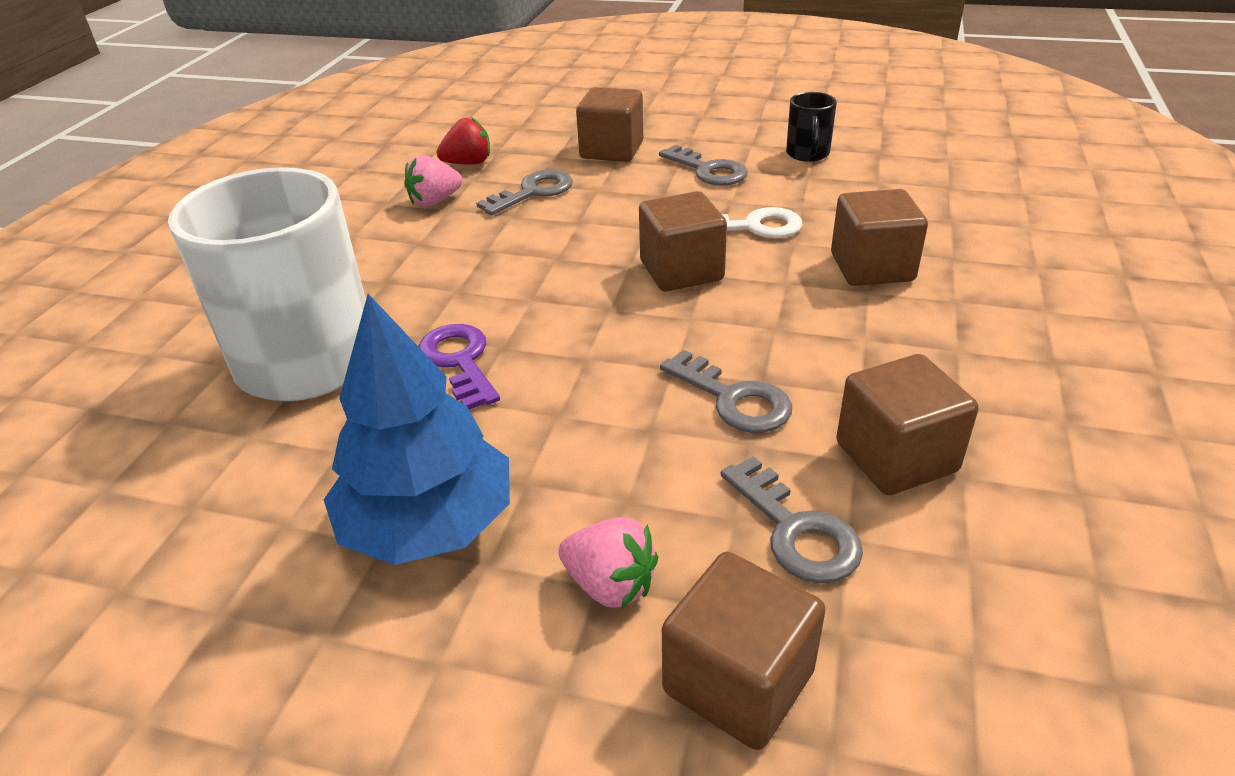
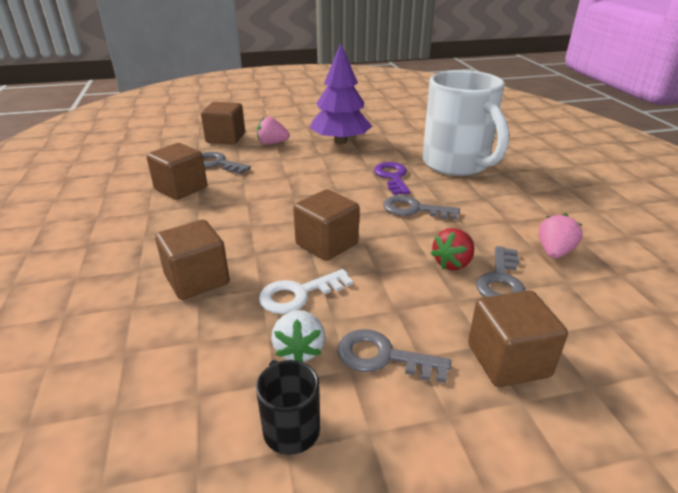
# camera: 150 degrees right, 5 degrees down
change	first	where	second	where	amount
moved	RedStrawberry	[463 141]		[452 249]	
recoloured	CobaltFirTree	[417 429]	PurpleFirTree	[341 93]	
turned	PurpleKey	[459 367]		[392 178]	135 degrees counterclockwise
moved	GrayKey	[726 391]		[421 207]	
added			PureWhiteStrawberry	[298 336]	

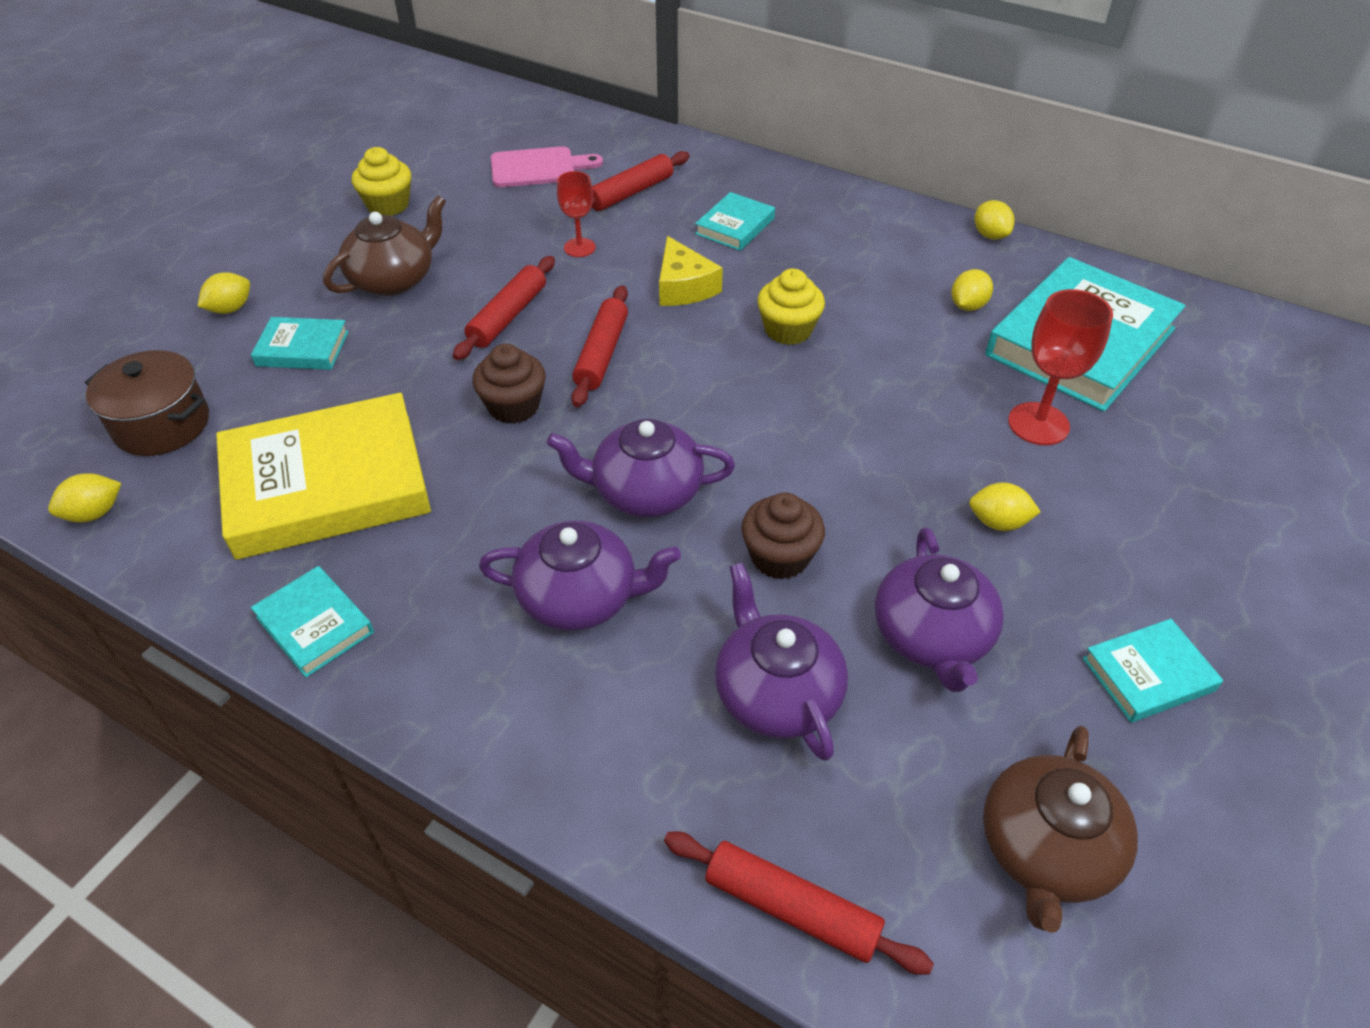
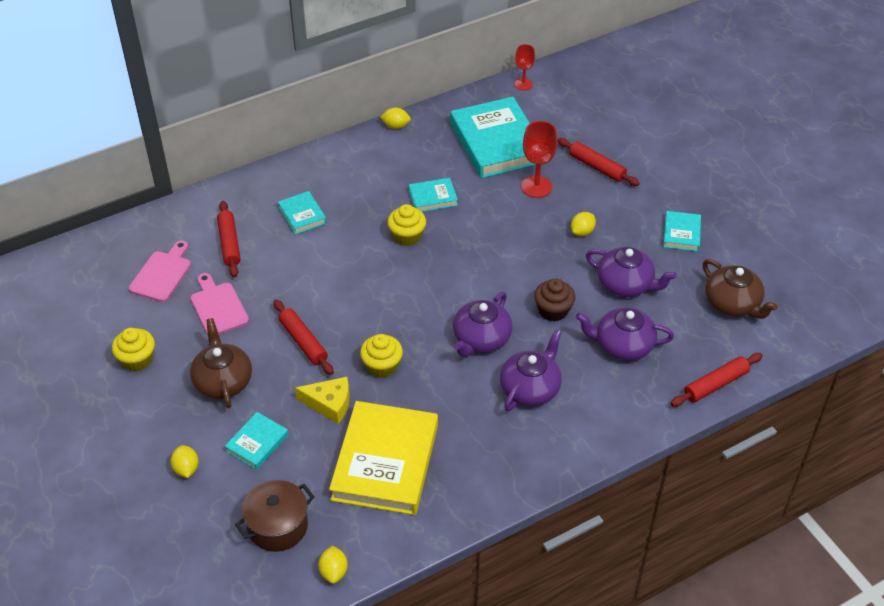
# camera: 60 degrees left, 0 degrees up
change	first	where	second	where	amount
moved	RedGoblet	[576 214]		[525 67]	
moved	GoldenCheeseWedge	[691 271]		[322 400]	
removed	GoldenToyLemon	[972 290]			
moved	RedDoughRoller	[599 346]		[599 162]	
recoloured	BrownMuffin	[509 384]	GoldenMuffin	[381 356]	
moved	AquaHardback	[312 621]		[433 195]	
added			PinkChoppingBoard	[219 304]	

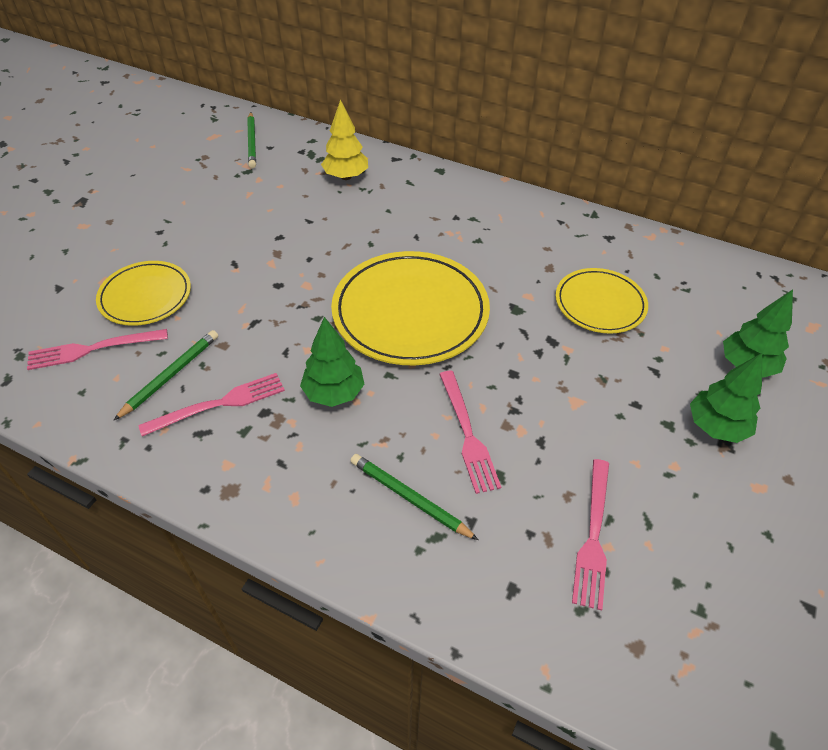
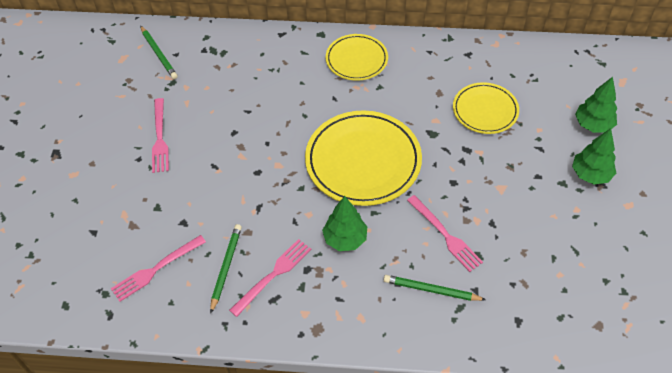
# camera: 20 degrees left, 5 degrees up
change	first	where	second	where	amount
removed	GoldenFirTree	[344 139]			
moved	GoldenDinnerPlate	[143 293]		[357 57]	
moved	PinkTableFork	[590 535]		[160 135]	

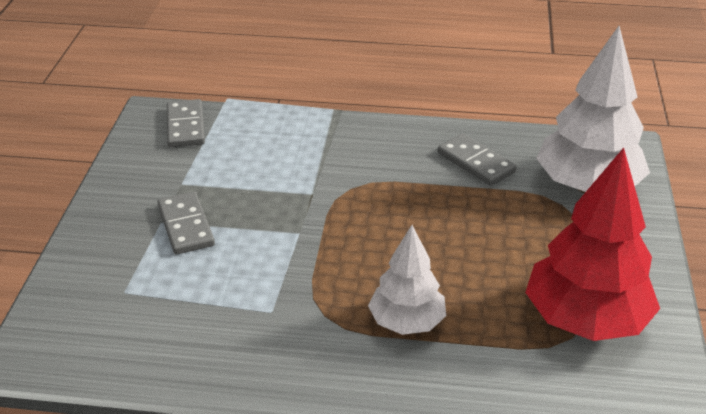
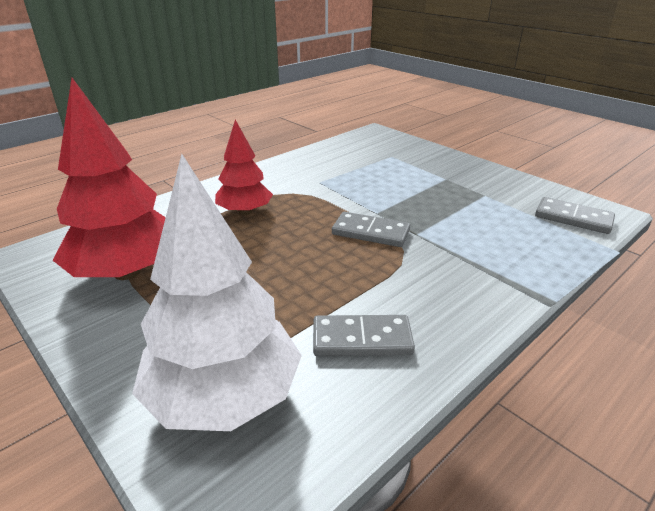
# camera: 130 degrees right, 5 degrees down
change	first	where	second	where	amount
moved	GrayDominoTile	[186 222]		[371 229]	
recoloured	PureWhiteFirTree	[407 280]	RedFirTree	[244 167]	

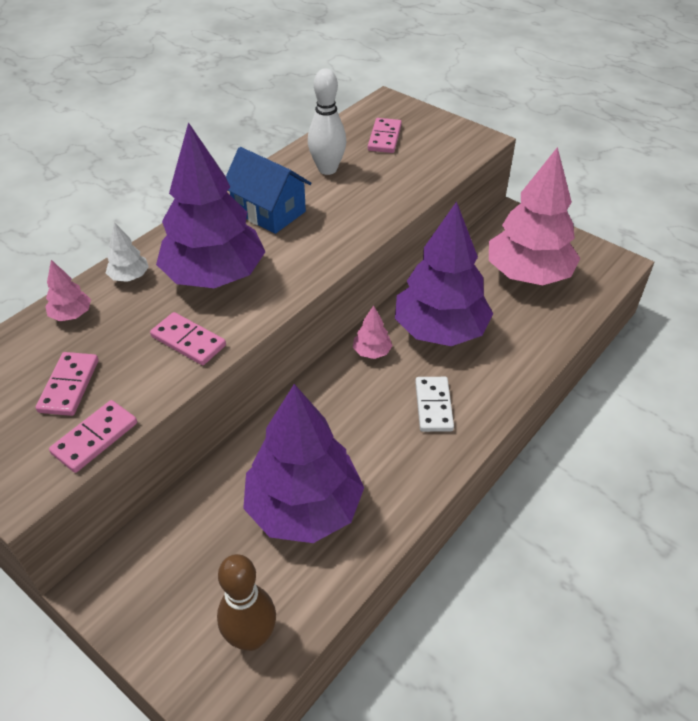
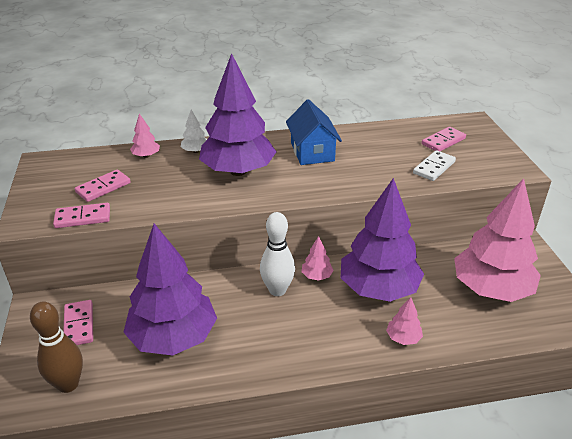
# camera: 40 degrees right, 10 degrees down
change	first	where	second	where	amount
moved	PureWhiteTenpin	[327 121]		[277 254]	
moved	PinkDominoTile	[188 338]		[78 322]	
moved	PureWhiteDominoTile	[434 404]		[434 165]	
added			PinkFirTree	[404 321]	

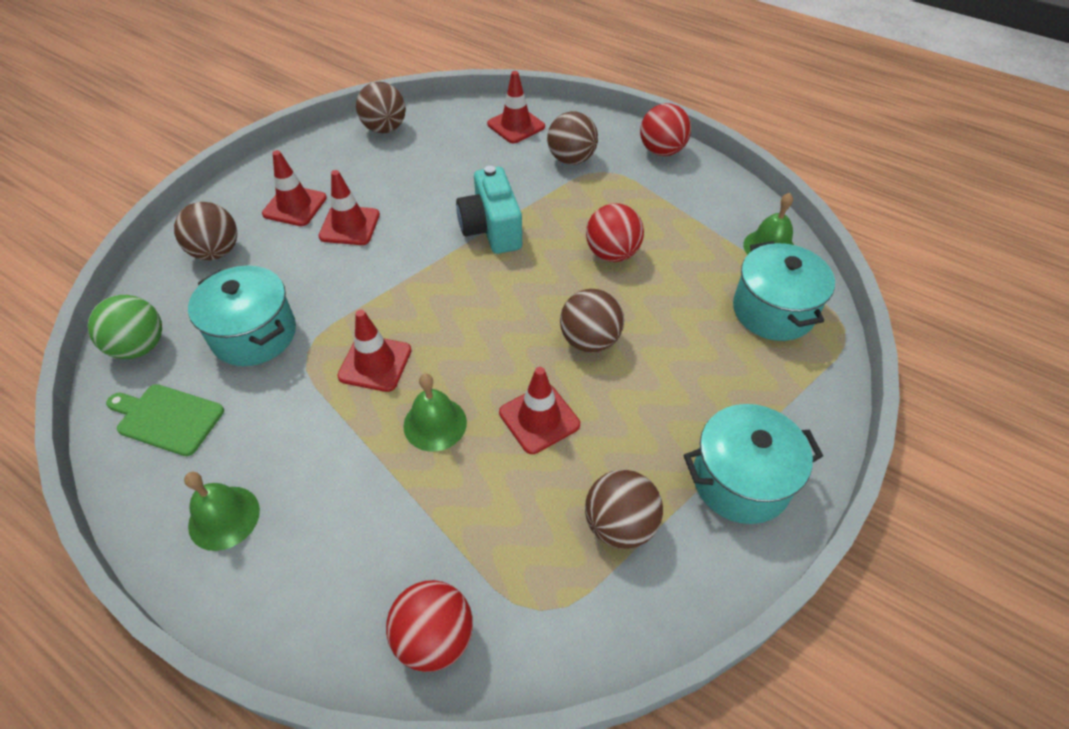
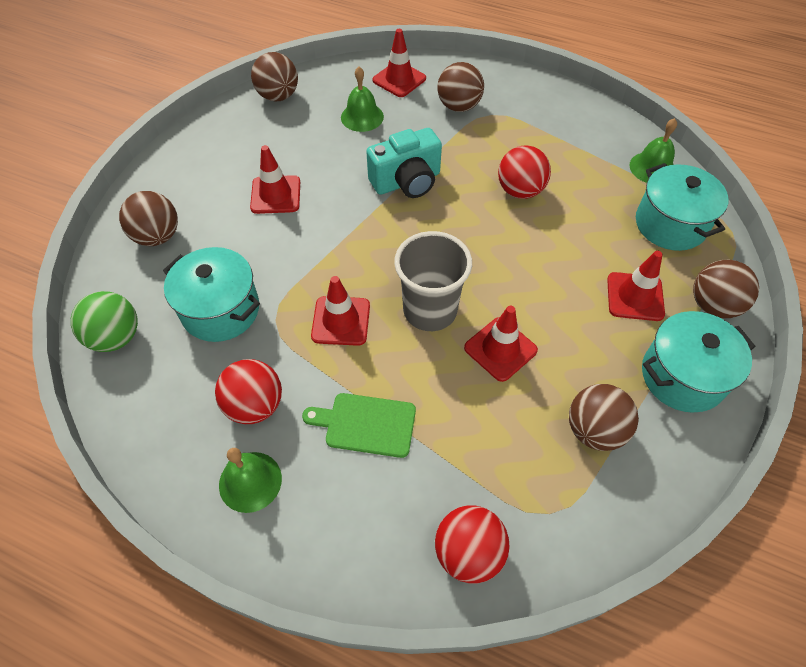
# camera: 10 degrees left, 5 degrees up
change	first	where	second	where	amount
moved	RedPlayBall	[665 129]		[248 391]	
moved	RedSafetyCone	[294 188]		[636 286]	
turned	AquaCompactCamera	[489 210]		[404 163]	90 degrees counterclockwise
moved	BrownPlayBall	[592 321]		[726 289]	
moved	LeafGreenHandBell	[435 413]		[362 99]	
moved	LeafGreenChoppingBoard	[165 420]		[359 425]	
added			GrayTumbler	[433 281]	

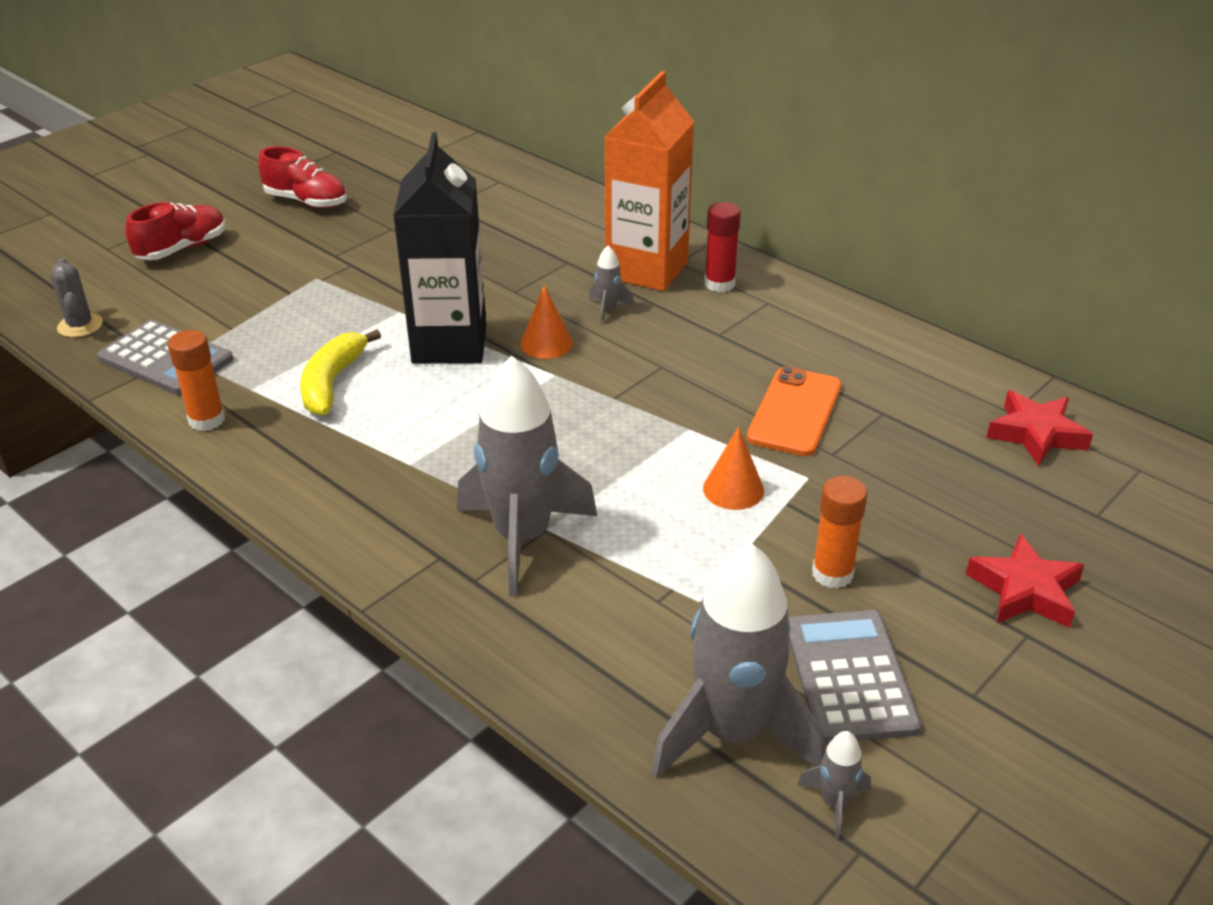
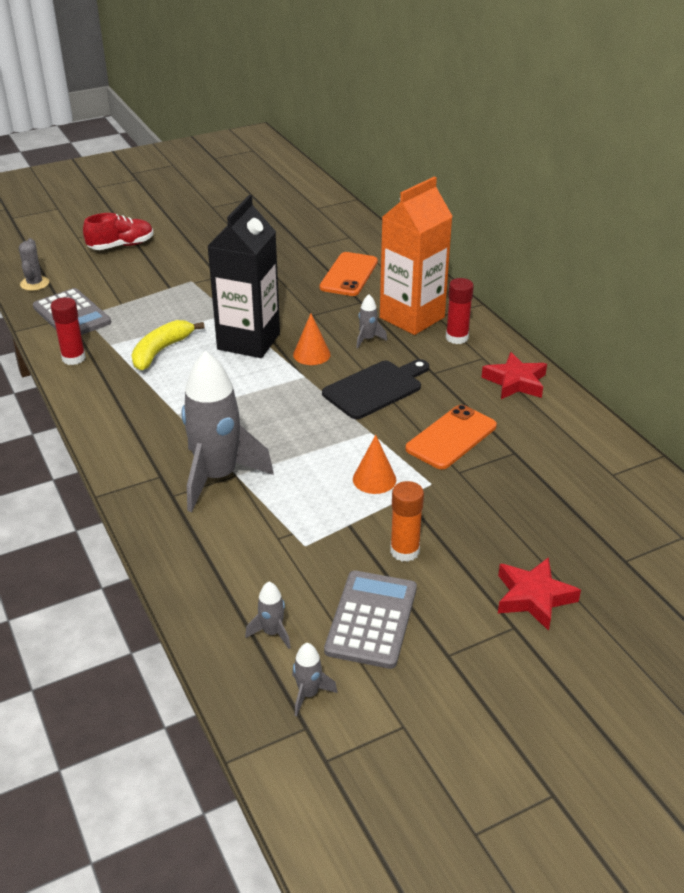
# camera: 20 degrees right, 0 degrees up
change	first	where	second	where	amount
removed	RedLaceUpShoe	[302 177]			
recoloured	BrightOrangeGlue	[196 380]	RedGlue	[68 331]	
moved	RedStar	[1039 428]		[514 375]	
resized	GrayToyRocket	[738 660]		[268 615]	x0.41
added			BrightOrangeMobilePhone	[349 274]	
added			EbonyChoppingBoard	[375 389]	

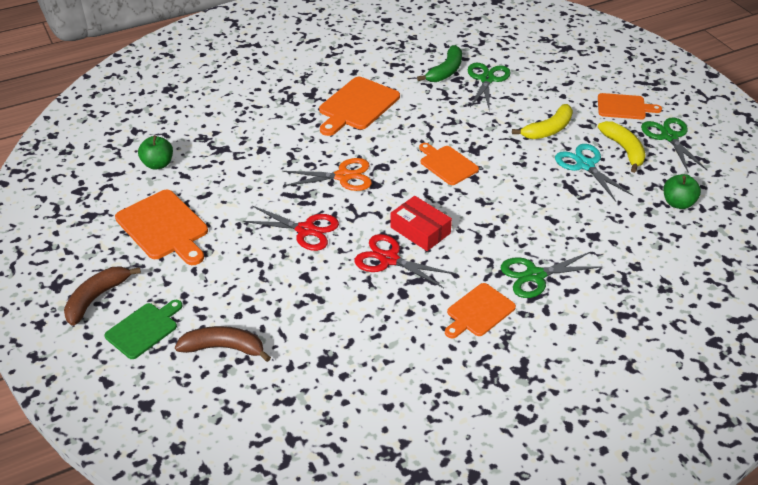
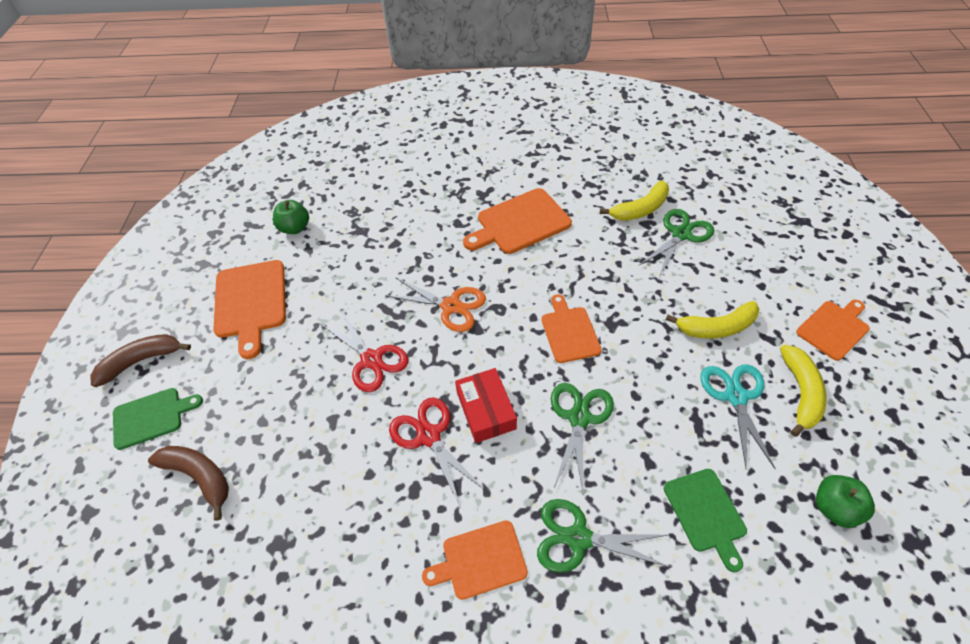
# camera: 30 degrees right, 10 degrees up
change	first	where	second	where	amount
recoloured	LeafGreenBanana	[439 63]	GoldenBanana	[634 200]	
turned	BrightOrangeChoppingBoard	[630 106]		[833 330]	75 degrees counterclockwise
moved	LeafGreenScissors	[674 144]		[582 437]	
added			LeafGreenChoppingBoard	[705 520]	

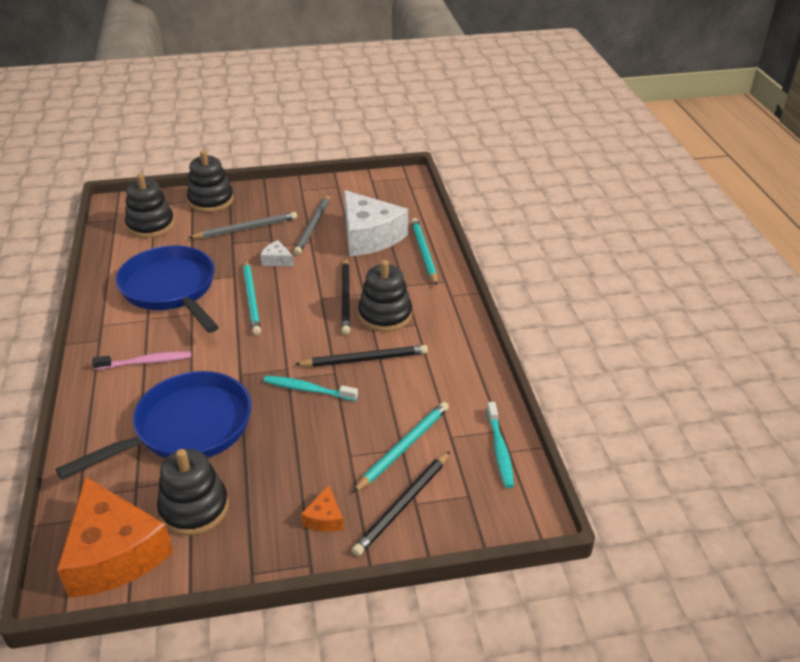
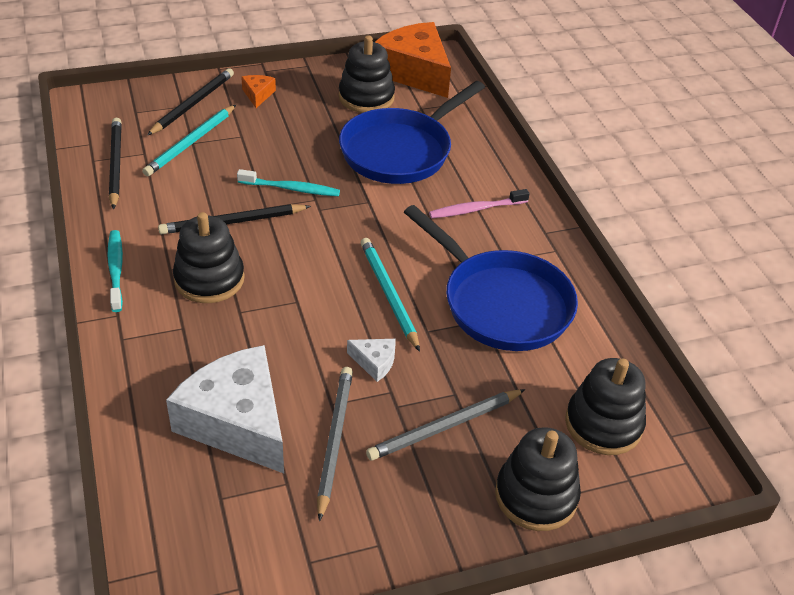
# camera: 170 degrees right, 5 degrees up
change	first	where	second	where	amount
removed	AquaPencil	[424 252]			
moved	EbonyPencil	[345 296]		[115 164]	
moved	AquaToothBrush	[500 445]		[115 271]	

